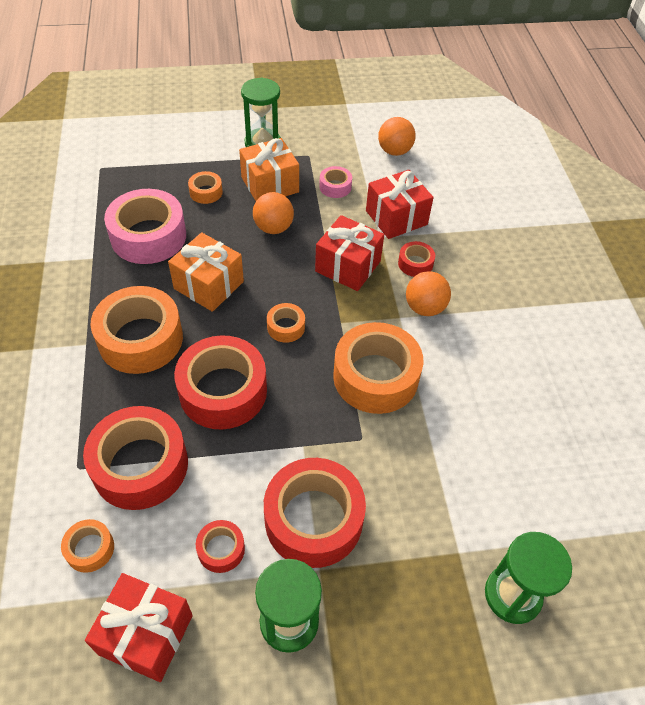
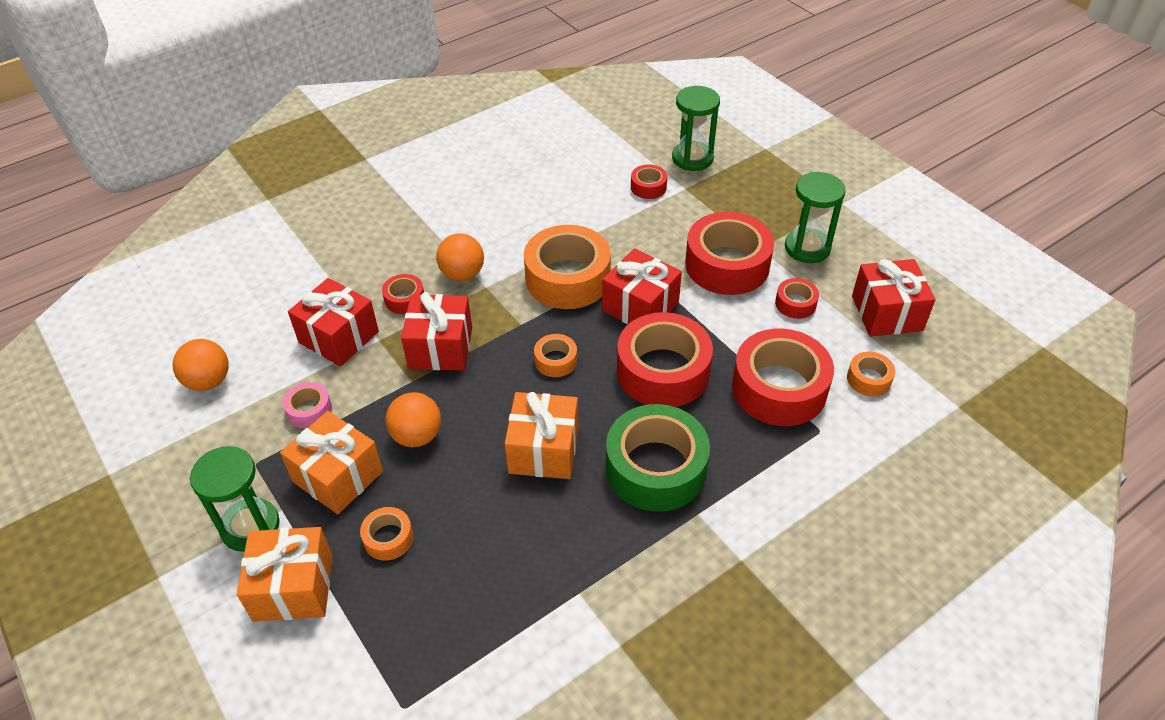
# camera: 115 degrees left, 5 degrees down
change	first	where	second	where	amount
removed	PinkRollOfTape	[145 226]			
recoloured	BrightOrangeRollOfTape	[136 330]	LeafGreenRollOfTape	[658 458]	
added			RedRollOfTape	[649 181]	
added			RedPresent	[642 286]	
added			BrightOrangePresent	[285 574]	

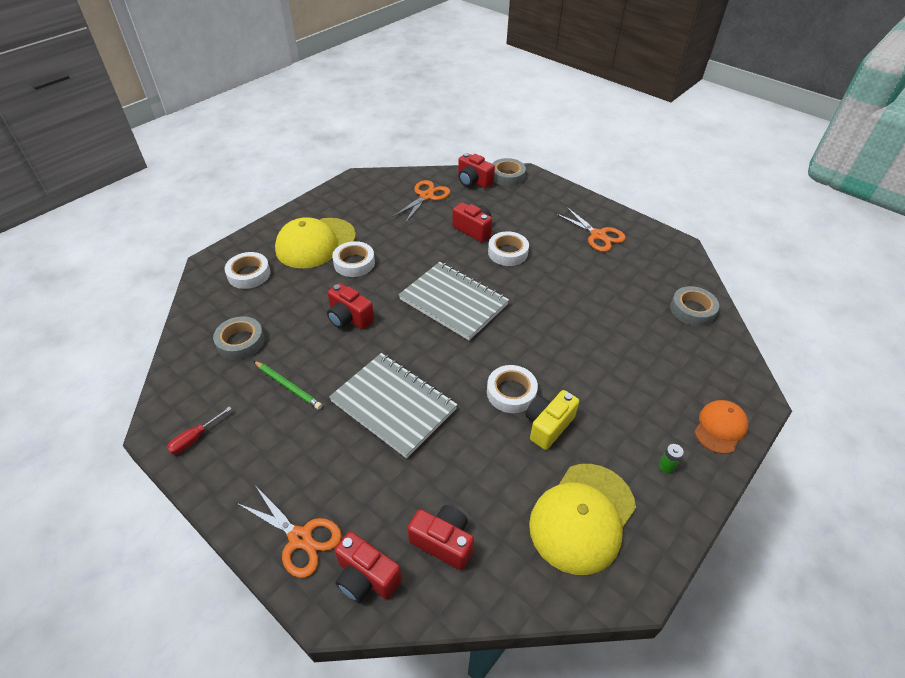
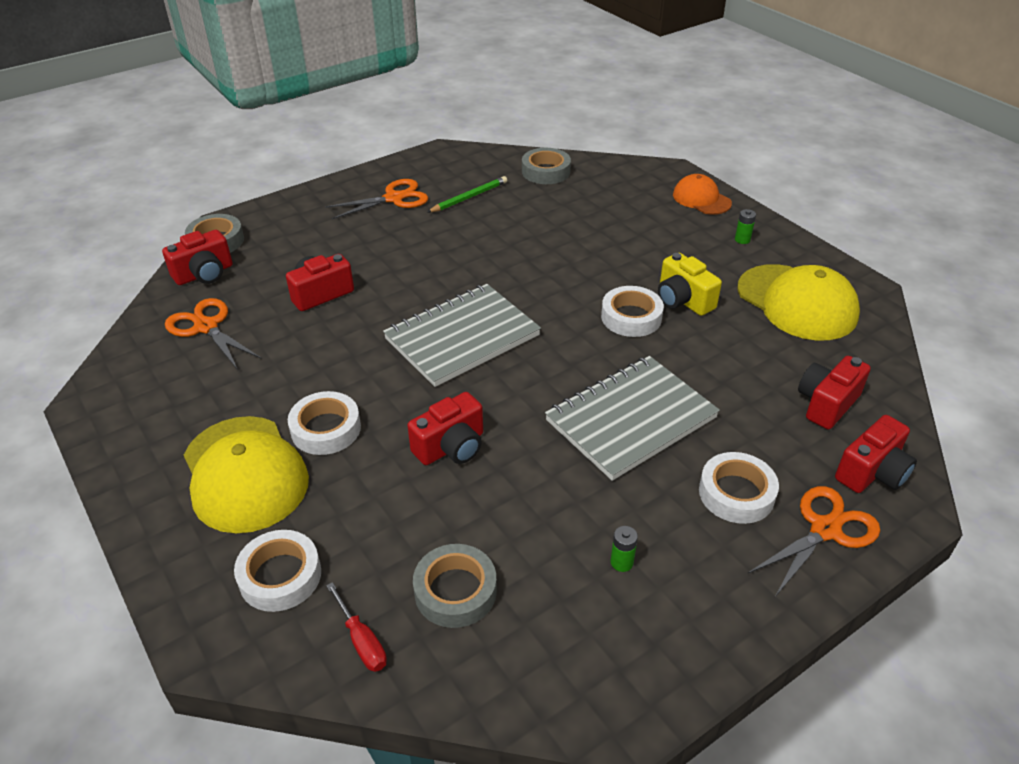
# camera: 75 degrees left, 5 degrees down
change	first	where	second	where	amount
moved	PureWhiteRollOfTape	[508 248]		[739 488]	
moved	LeafGreenPencil	[288 385]		[467 194]	
moved	RedHandScrewdriver	[199 431]		[356 627]	
added			LeafGreenBattery	[624 549]	

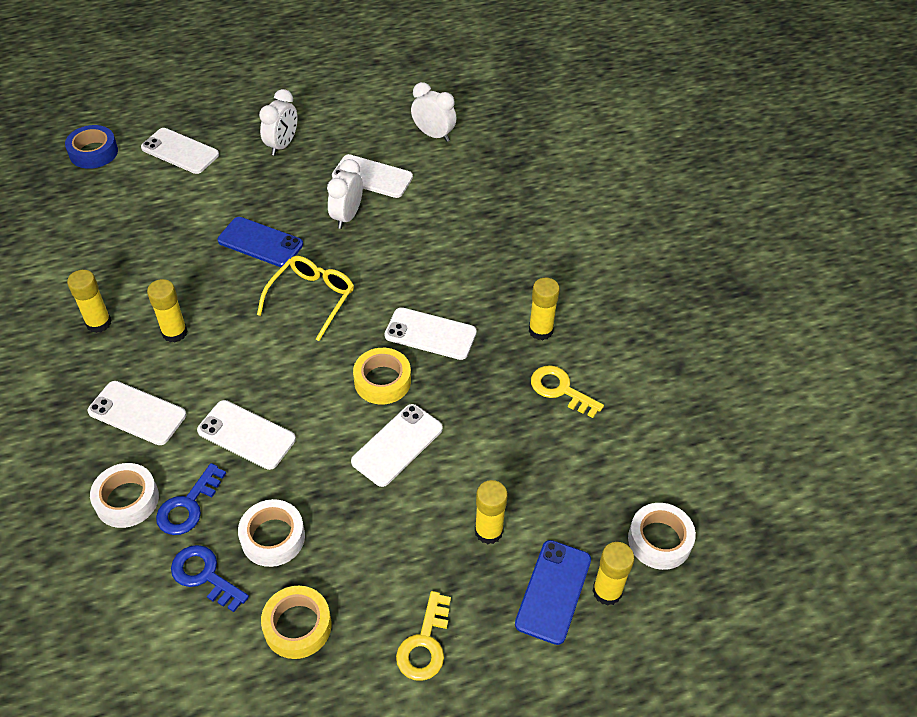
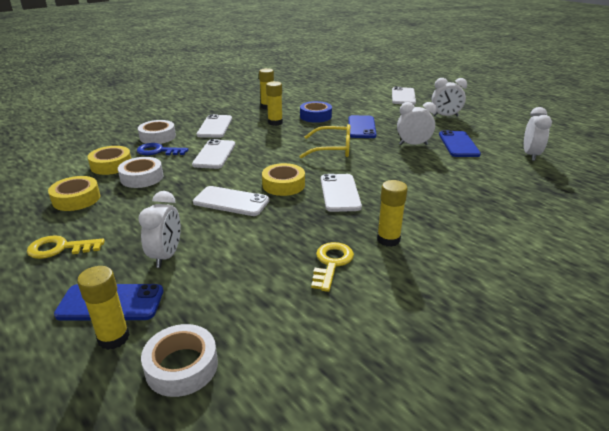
# camera: 70 degrees right, 20 degrees down
change	first	where	second	where	amount
moved	CobaltRollOfTape	[91 147]		[316 112]	
recoloured	PureWhiteMobilePhone	[372 176]	CobaltMobilePhone	[460 143]	
replaced	GoldenGlue	[491 512]	PureWhiteAlarmClock	[159 229]	
replaced	CobaltKey	[210 578]	GoldenRollOfTape	[109 160]	

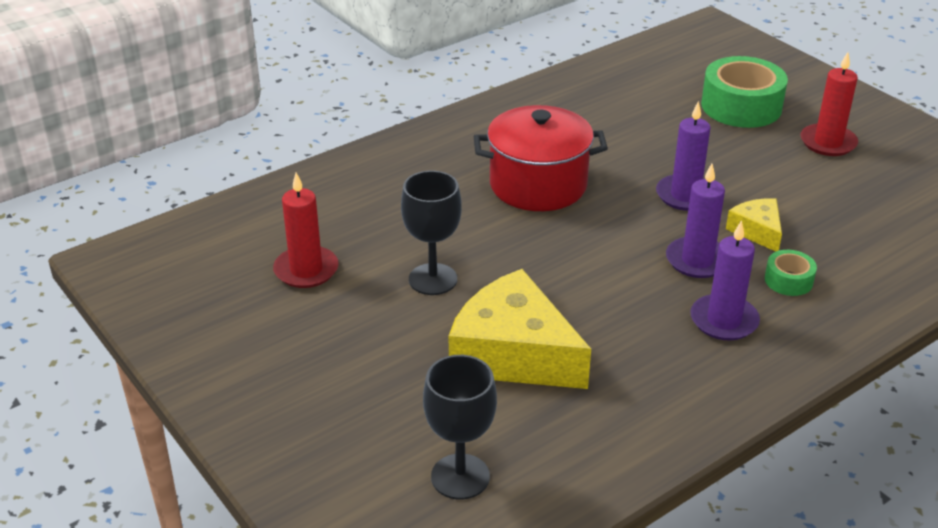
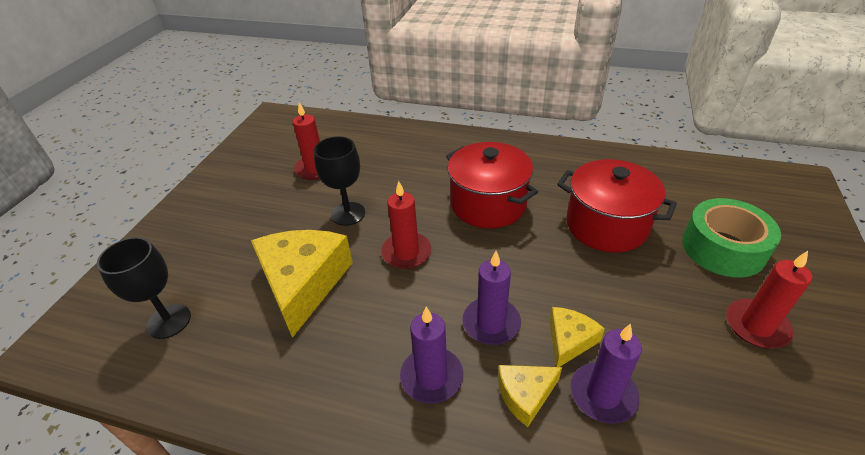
# camera: 55 degrees right, 5 degrees up
change	first	where	second	where	amount
moved	PurplePillarCandle	[683 156]		[606 374]	
replaced	LeafGreenRollOfTape	[791 273]	GoldenCheeseWedge	[530 396]	
added			RedCookingPot	[617 206]	
added			RedPillarCandle	[406 225]	

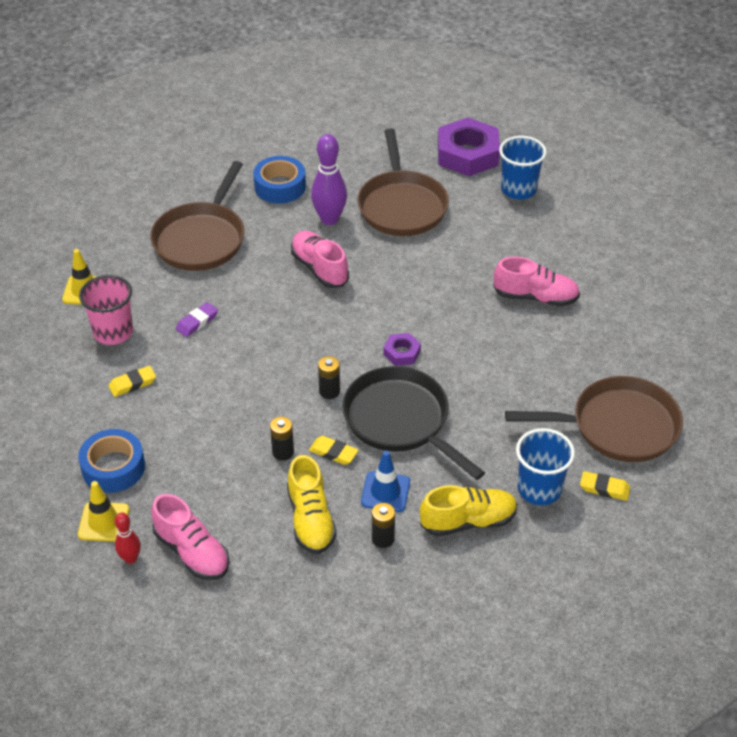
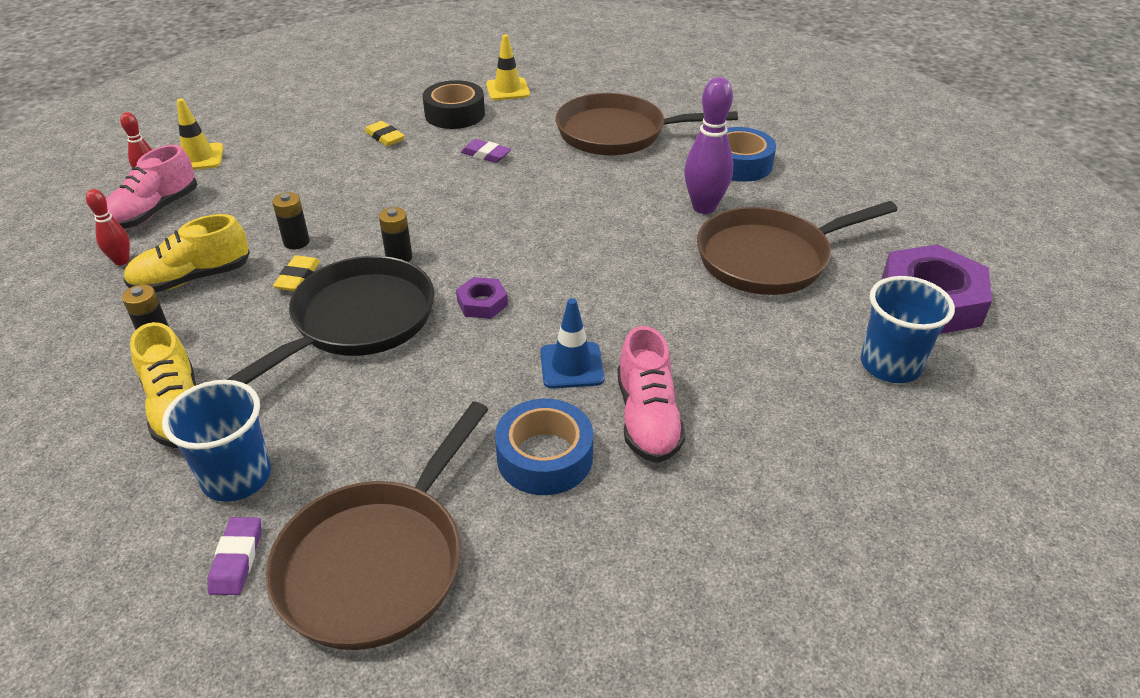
# camera: 75 degrees right, 5 degrees down
change	first	where	second	where	amount
removed	PinkLaceUpShoe	[320 259]			
replaced	PinkTumbler	[106 310]	EbonyRollOfTape	[454 104]	
turned	BrownPan	[594 419]		[377 526]	45 degrees clockwise
moved	CobaltRollOfTape	[111 461]		[544 447]	
moved	CobaltSafetyCone	[385 481]		[572 343]	
recoloured	GoldenPencilEraser	[605 486]	PurplePencilEraser	[234 556]	
added			RedTenpin	[108 227]	

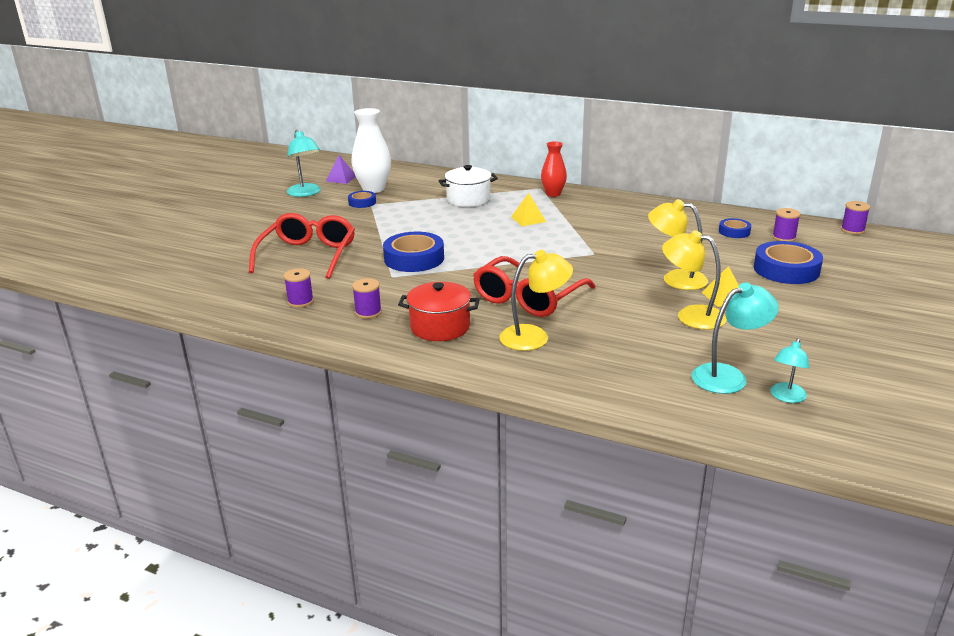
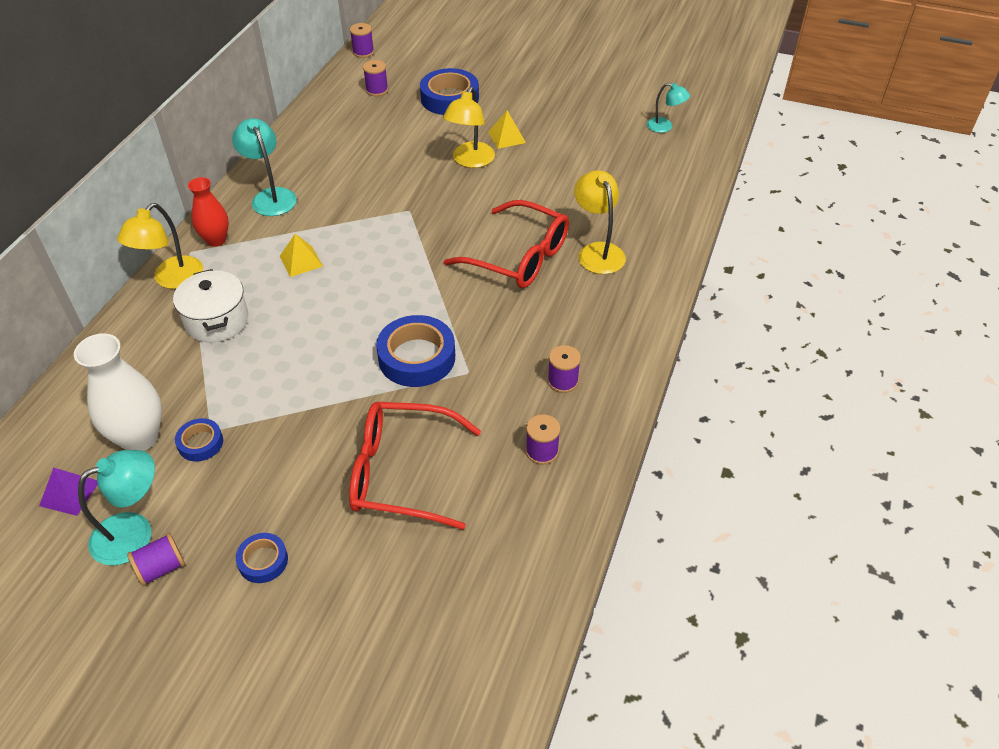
# camera: 95 degrees left, 20 degrees up
change	first	where	second	where	amount
moved	CobaltRollOfTape	[735 228]		[262 558]	
moved	GoldenDeskLamp	[694 279]		[160 246]	
removed	RedCookingPot	[439 311]			
moved	AquaDeskLamp	[735 338]		[264 167]	
added			PurpleBobbin	[156 559]	

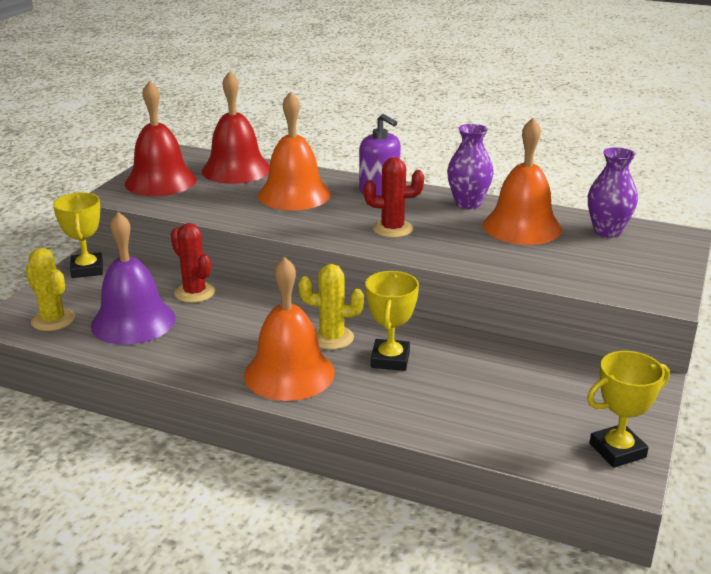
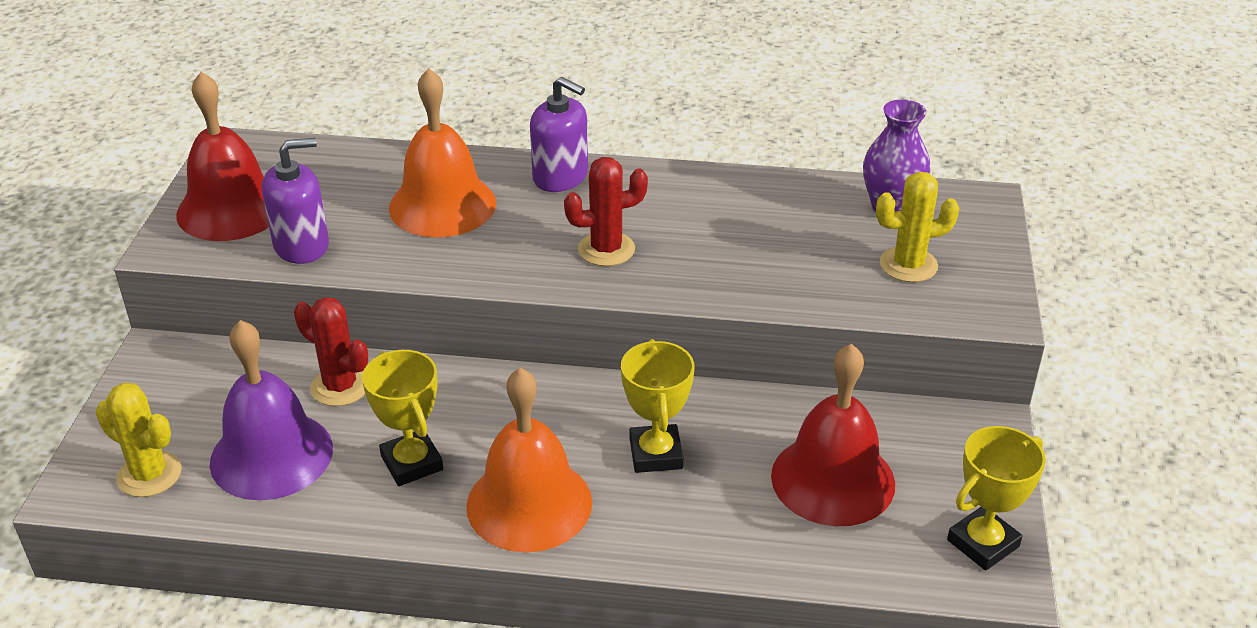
# camera: 15 degrees left, 10 degrees up
change	first	where	second	where	amount
moved	RedHandBell	[236 127]		[833 435]	
removed	BrightOrangeHandBell	[522 181]			
removed	PurpleFlowerVase	[470 166]			
moved	GoldenTrophy	[78 235]		[402 418]	
moved	GoldenCactus	[331 307]		[917 227]	
added			PurpleSoapPump	[295 201]	

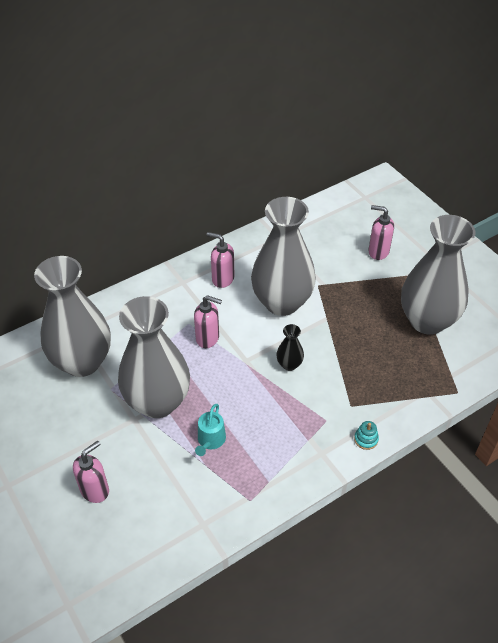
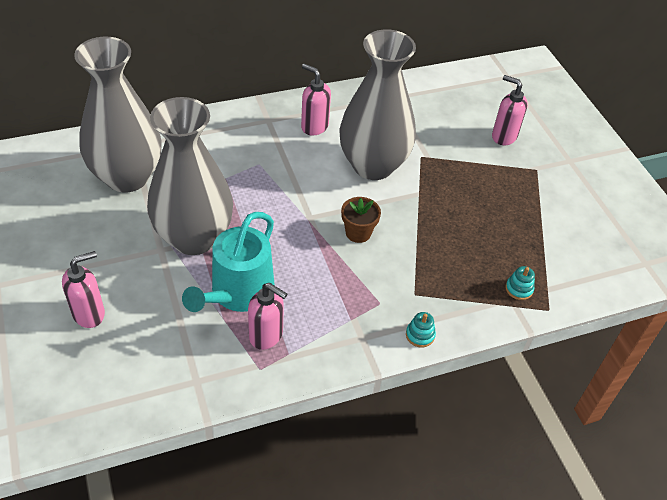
# camera: 10 degrees right, 0 degrees up
change	first	where	second	where	amount
removed	GrayFlowerVase	[438 275]			
moved	PinkSoapPump	[208 321]		[267 316]	
replaced	EbonyFlowerVase	[290 347]	BrownFlowerPot	[361 220]	
resized	AquaWateringCan	[210 430]		[228 262]	x1.85
added			AquaStackingRings	[520 283]	

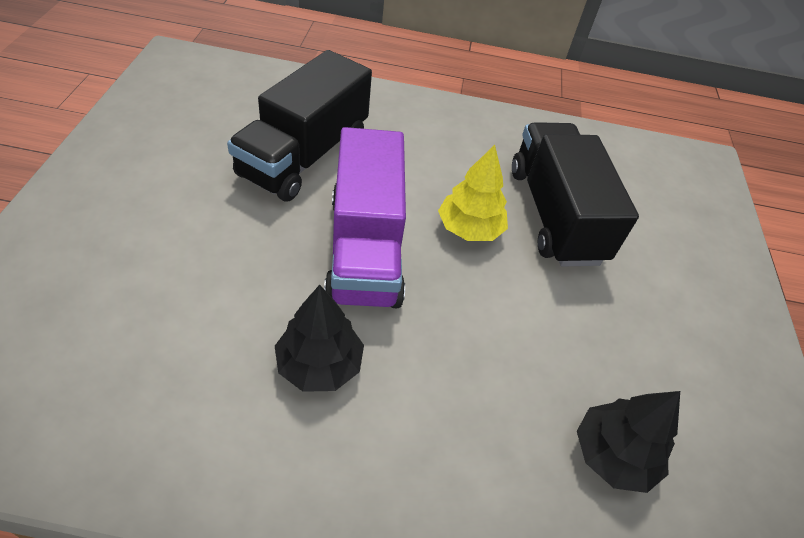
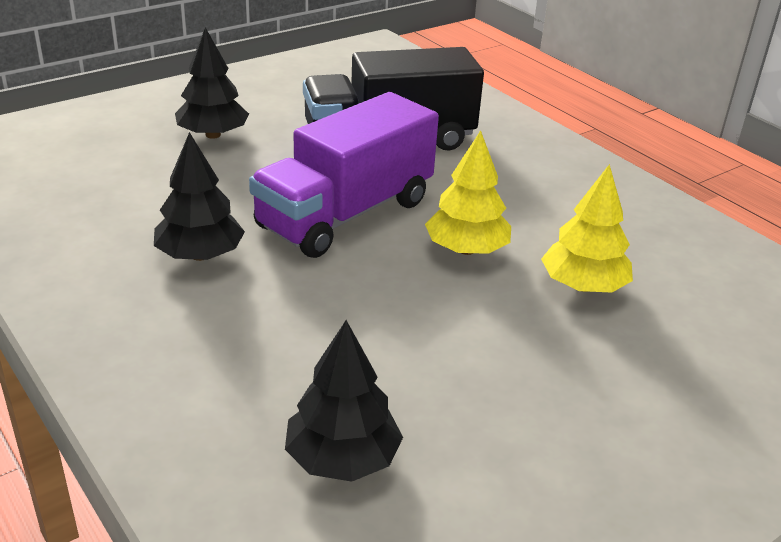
# camera: 50 degrees right, 15 degrees down
change	first	where	second	where	amount
replaced	EbonyToyTruck	[575 194]	GoldenFirTree	[587 228]	
added			EbonyFirTree	[212 83]	

